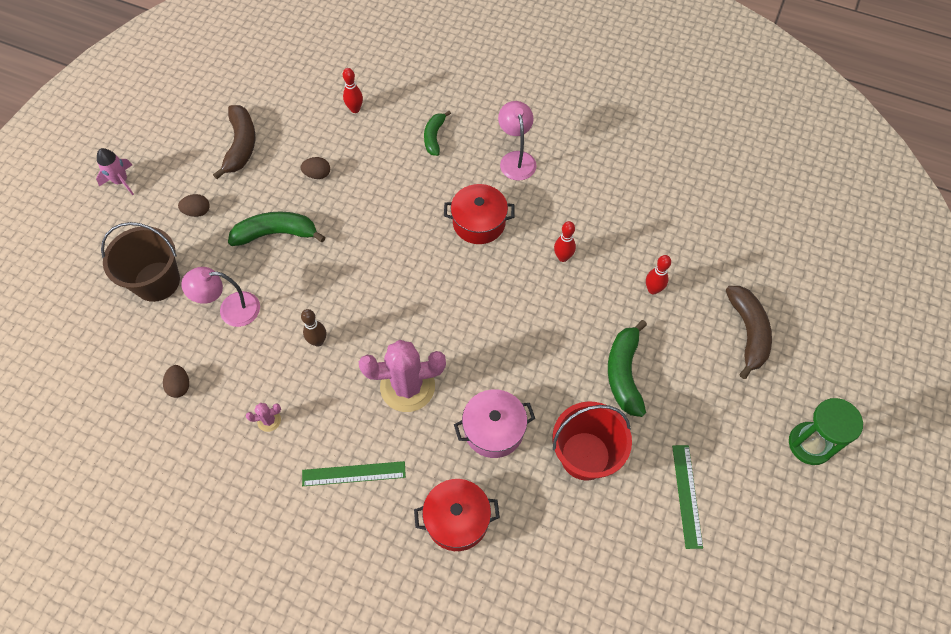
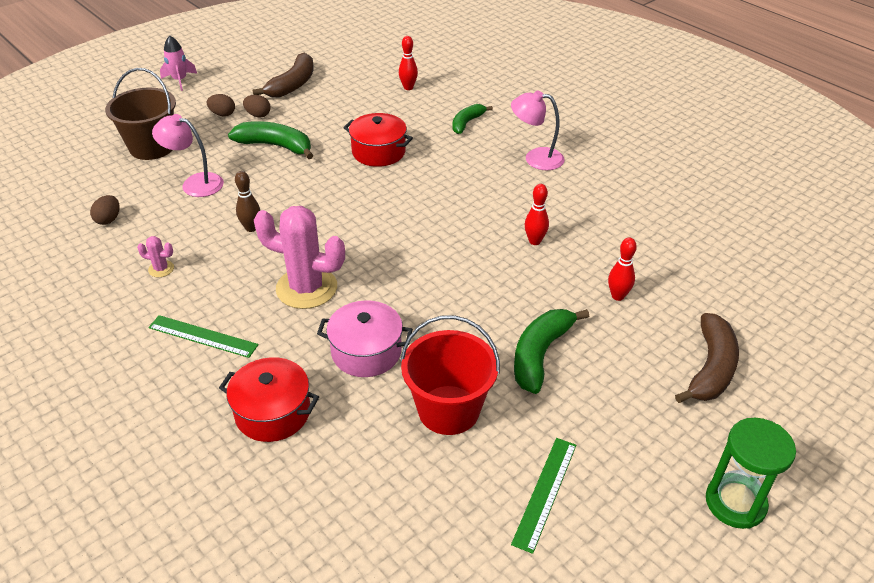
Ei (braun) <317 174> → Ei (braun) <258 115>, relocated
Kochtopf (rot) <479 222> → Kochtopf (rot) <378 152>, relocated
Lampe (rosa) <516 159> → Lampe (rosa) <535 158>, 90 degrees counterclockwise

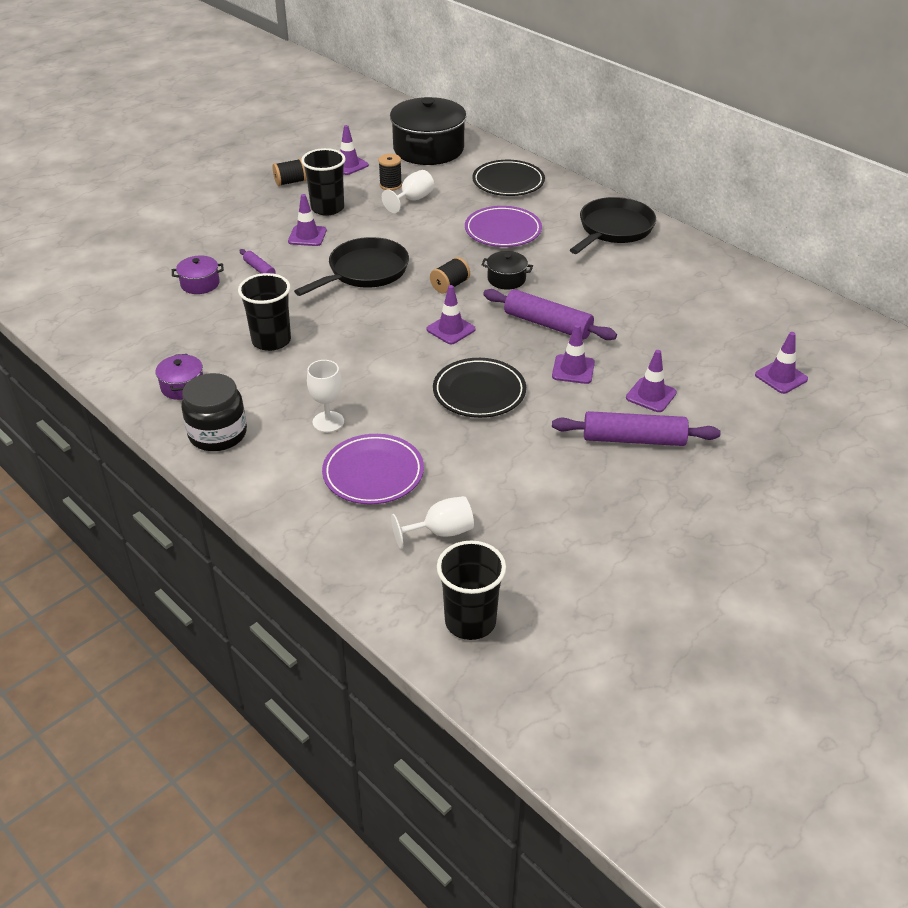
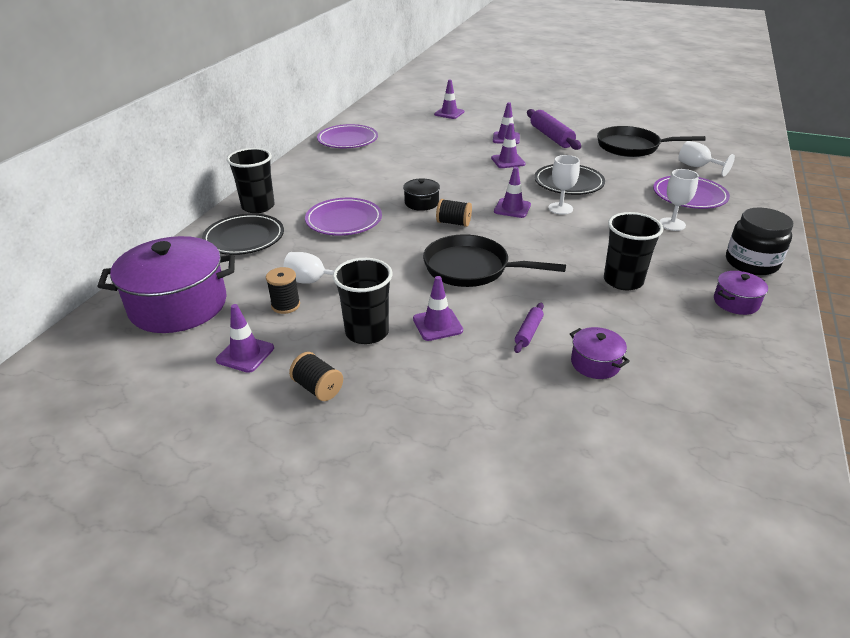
Kochtopf (schwarz) <428 149> → Kochtopf (lila) <178 305>
Becher (schwarz) <470 621> → Becher (schwarz) <258 206>, relocated
Nudelholz (lila) <548 324> → -
Pfanne (schwarz) <613 229> → Pfanne (schwarz) <632 147>, relocated
- → Teller (lila) <347 140>
- → Kelch (weiß) <560 208>

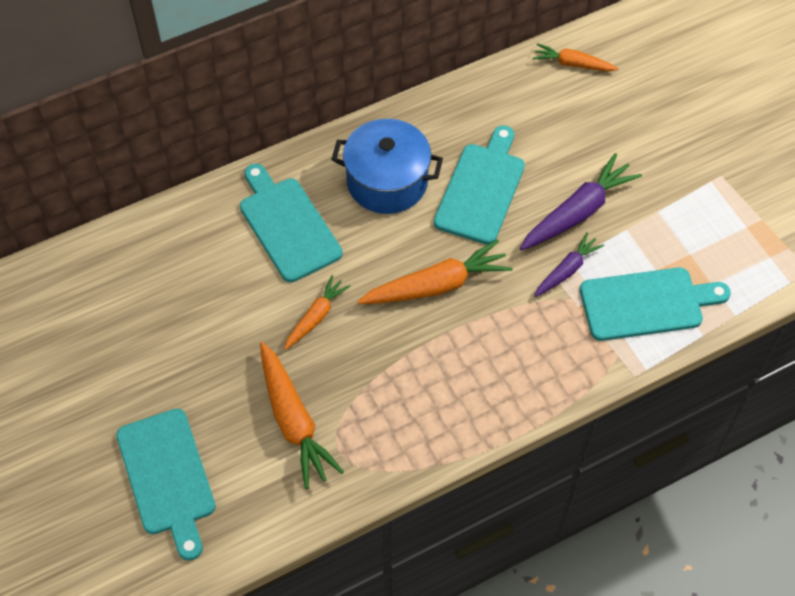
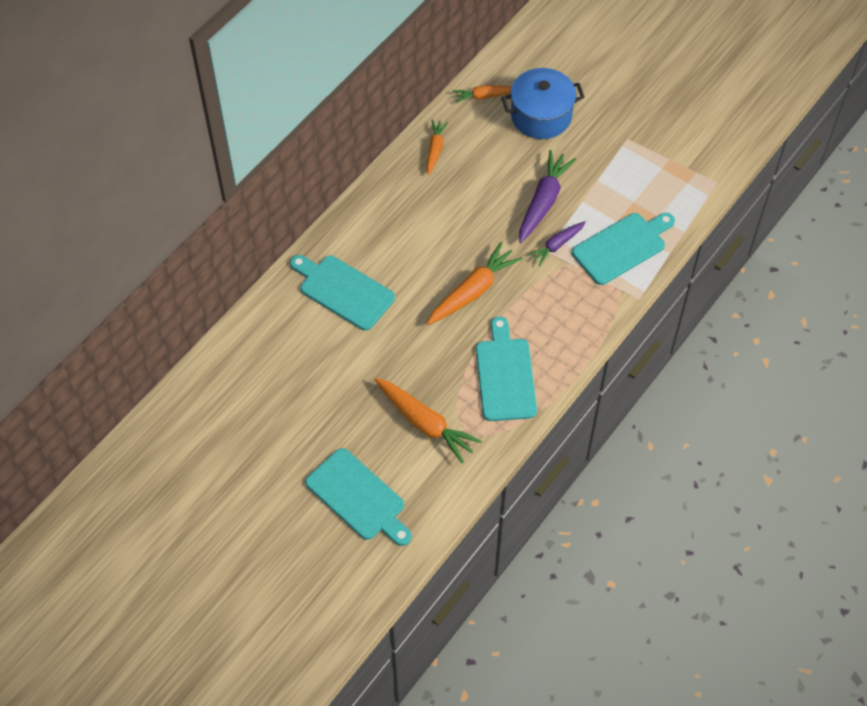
Karotte (orange) <316 317> → Karotte (orange) <435 149>, relocated
Kochtopf (blau) <387 181> → Kochtopf (blau) <541 116>, relocated
Schneidebrett (türkis) <481 189> → Schneidebrett (türkis) <505 375>, relocated
Karotte (lila) <567 270> → Karotte (lila) <557 245>, 150 degrees counterclockwise

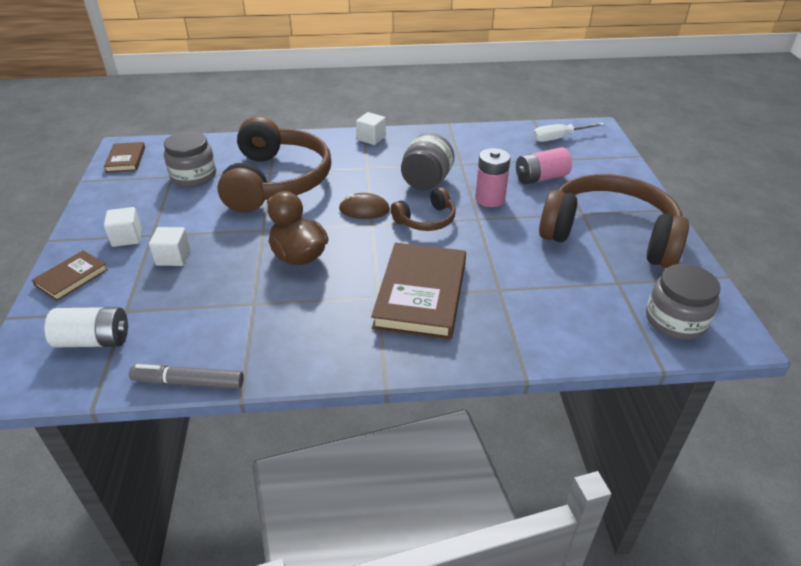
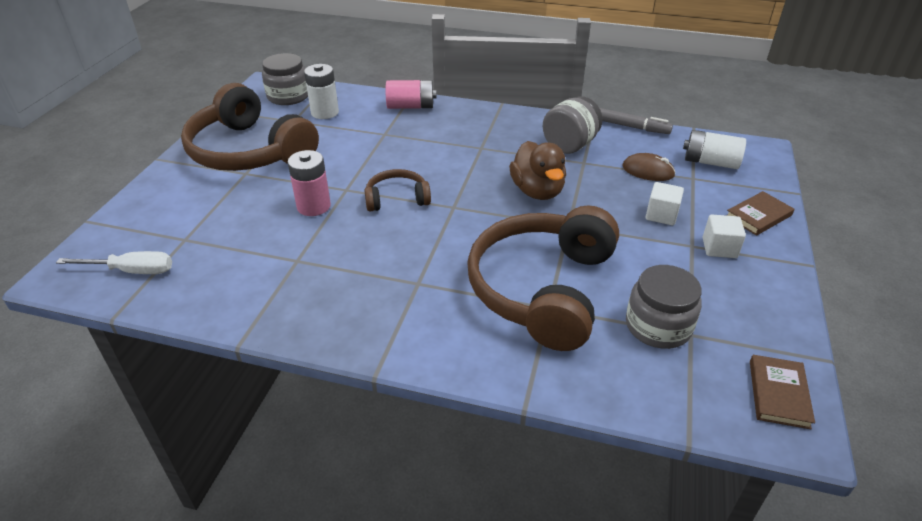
Computermaus (braun) <364 209> → Computermaus (braun) <648 171>, relocated
Kubus (weiß) <371 138> → -
Buch (braun) <421 294> → -
Einmachglas (grau) <426 182> → Einmachglas (grau) <570 145>, relocated
Batterie (rosa) <541 178> → Batterie (rosa) <411 106>, relocated
- → Batterie (weiß) <325 112>

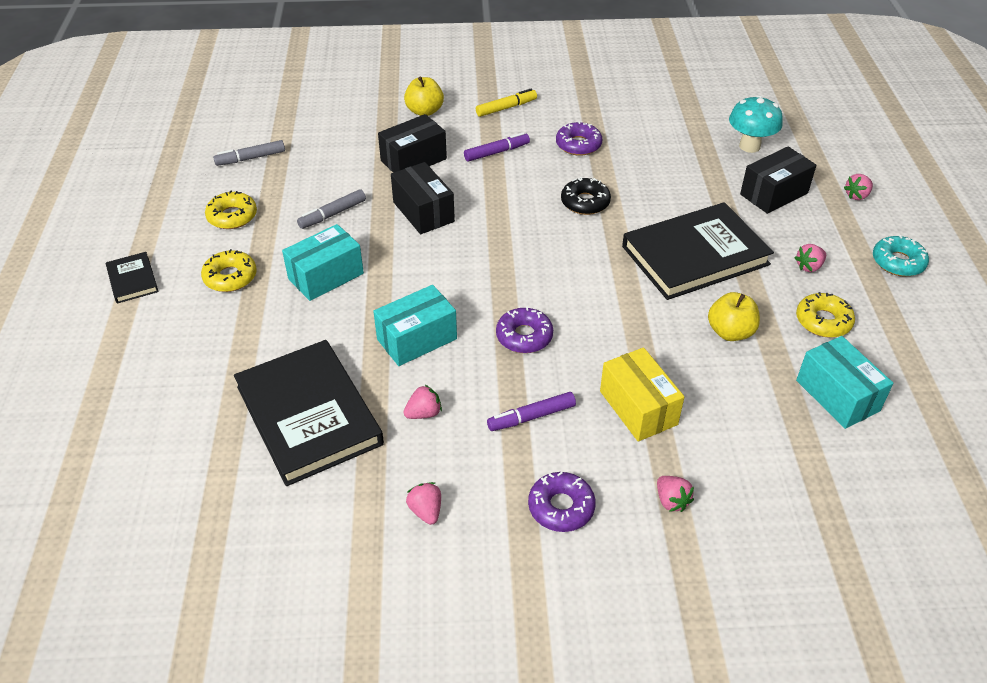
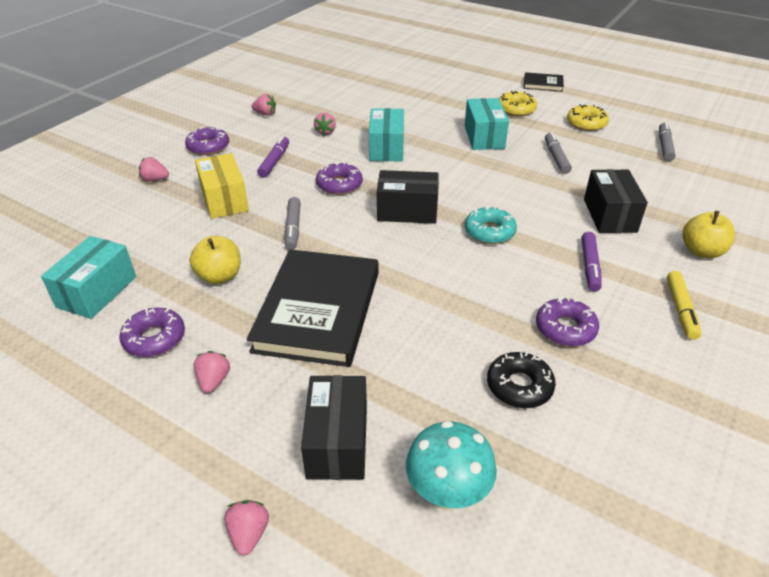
Buch (schwarz) <308 415> → -
Schachtel (schwarz) <423 212> → Schachtel (schwarz) <407 211>, relocated
Donut (schwarz) <585 202> → Donut (schwarz) <519 386>, relocated
Schachtel (gelb) <638 408> → Schachtel (gelb) <224 200>, 60 degrees clockwise
Donut (gelb) <823 321> → Donut (lila) <154 338>
Schachtel (türkis) <837 395> → Schachtel (türkis) <97 292>, 75 degrees counterclockwise
Donut (türkis) <898 262> → Donut (türkis) <489 232>, relocated
- → Filzstift (grau) <293 228>

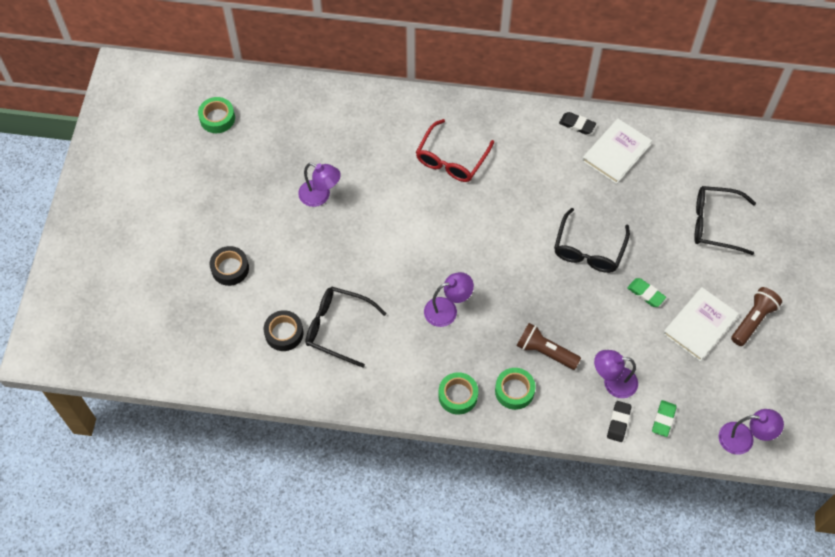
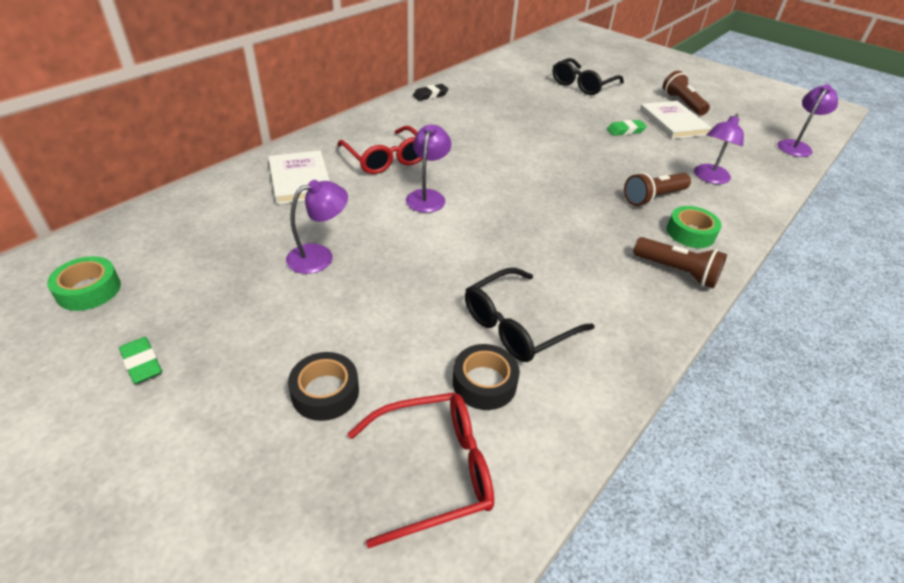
Lampe (lila) <447 309> → Lampe (lila) <427 196>, relocated
Klebeband (grün) <458 395> → Taschenlampe (braun) <677 272>
Brille (schwarz) <588 250> → -
Buch (weiß) <616 152> → Buch (weiß) <300 180>, relocated
Radiergummi (schwarz) <618 422> → -
Radiergummi (grün) <663 419> → Radiergummi (grün) <142 363>, relocated
- → Brille (rot) <434 470>

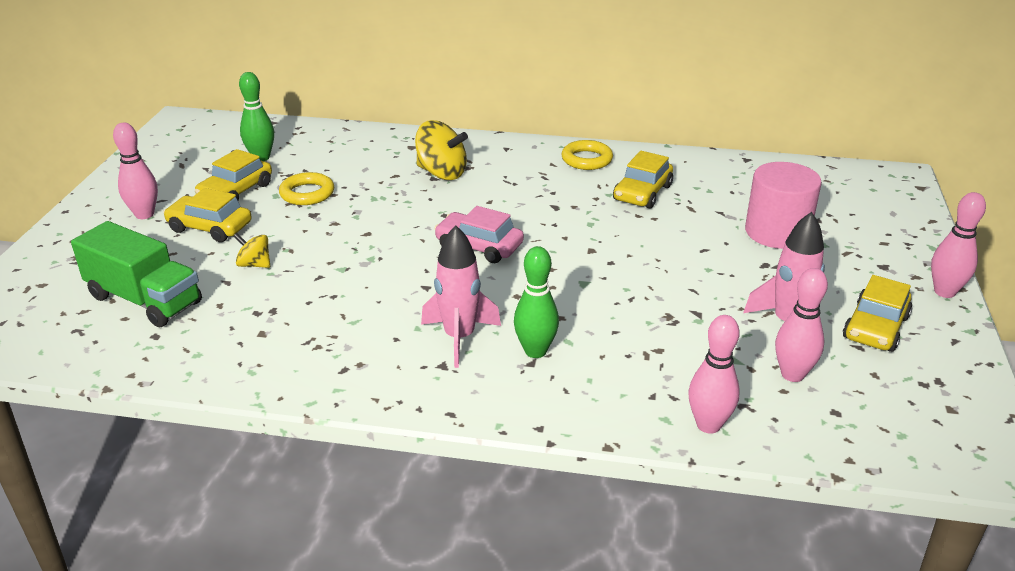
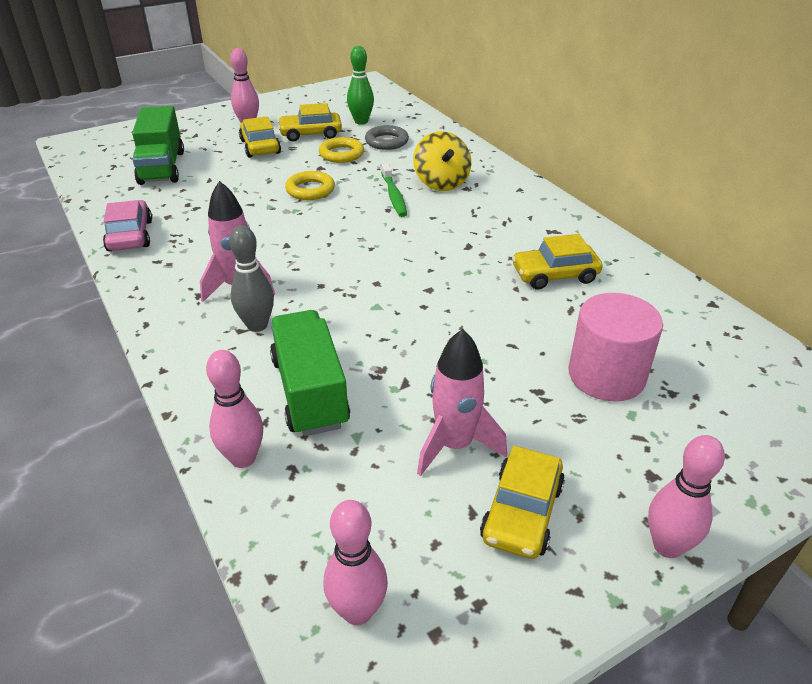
Kreisel (gelb) <254 264> → -
Auto (rosa) <479 246> → Auto (rosa) <130 235>, relocated
Bowlingkegel (grün) <535 351> → Bowlingkegel (grau) <257 325>
Ring (gelb) <586 159> → Ring (gelb) <310 190>, relocated
Bowlingkegel (rosa) <792 374> → Bowlingkegel (rosa) <357 611>, relocated
Auto (gelb) <875 327> → Auto (gelb) <522 512>, 60 degrees counterclockwise
- → Lastwagen (grün) <310 392>
- → Ring (grau) <386 142>
- → Zahnbürste (grün) <394 196>

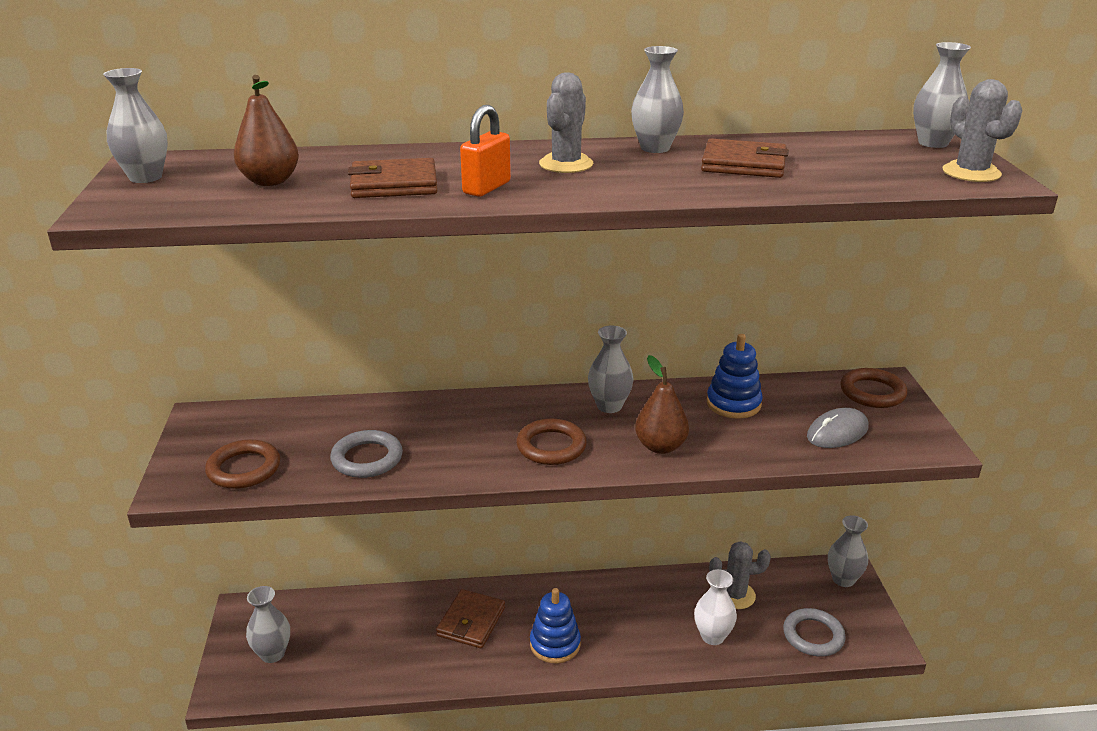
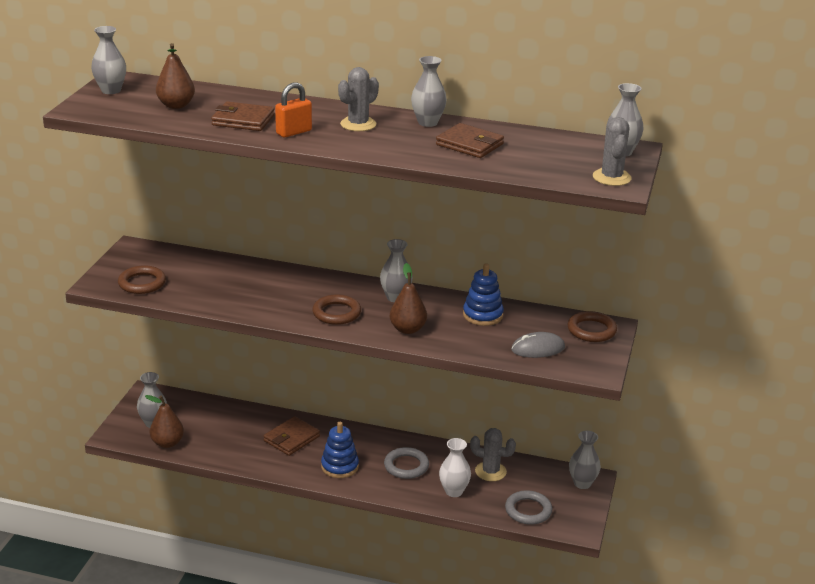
Ring (grau) <367 458> → Ring (grau) <406 466>, relocated
- → Birne (braun) <167 443>

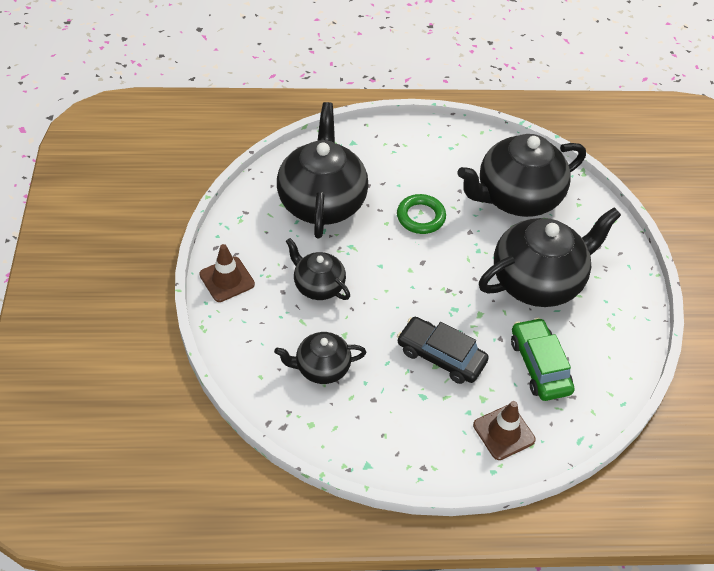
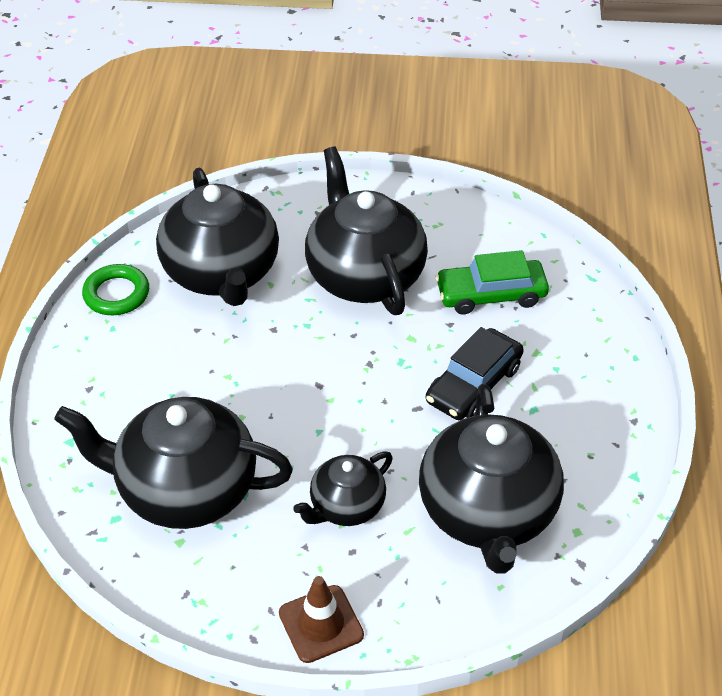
Teekanne (schwarz) <321 368> → Teekanne (schwarz) <488 513>, x1.86
Ring (grün) <420 217> → Ring (grün) <116 294>, relocated
Leitkegel (braun) <504 432> → -

